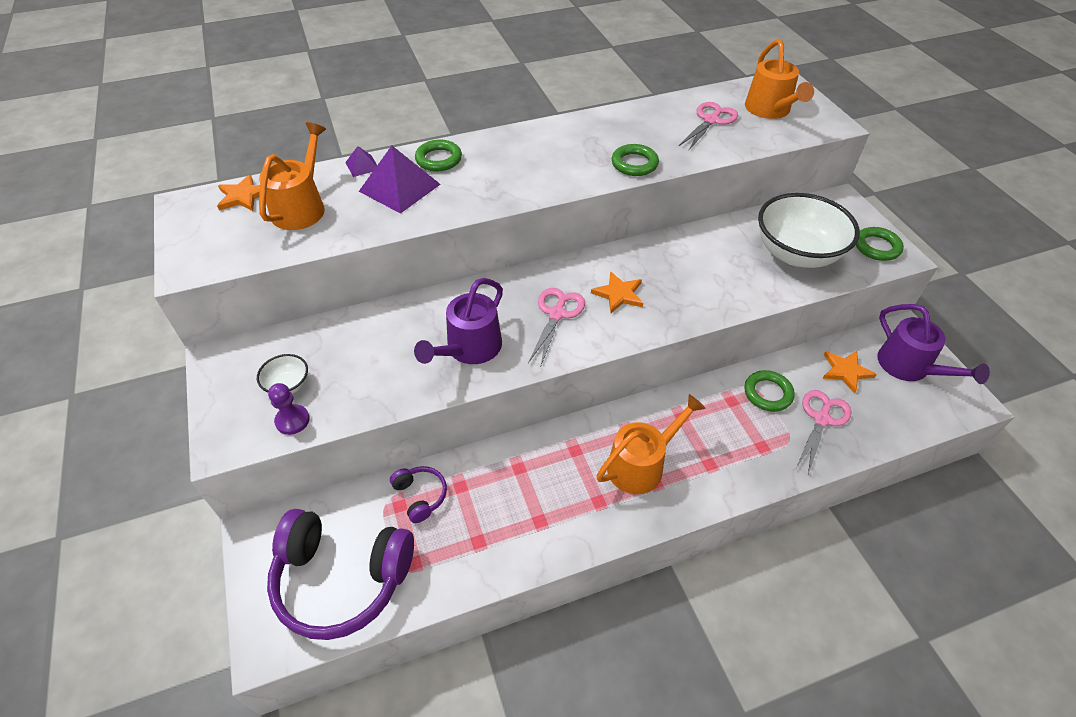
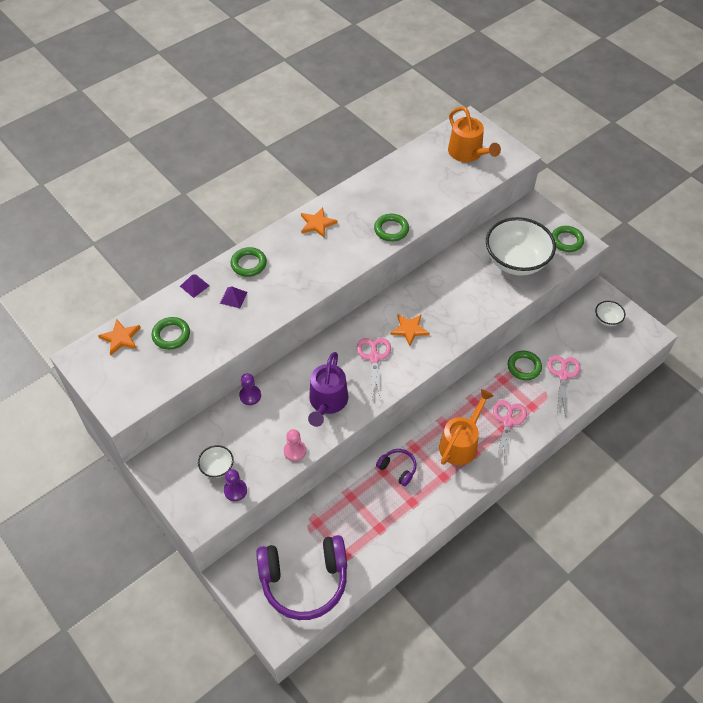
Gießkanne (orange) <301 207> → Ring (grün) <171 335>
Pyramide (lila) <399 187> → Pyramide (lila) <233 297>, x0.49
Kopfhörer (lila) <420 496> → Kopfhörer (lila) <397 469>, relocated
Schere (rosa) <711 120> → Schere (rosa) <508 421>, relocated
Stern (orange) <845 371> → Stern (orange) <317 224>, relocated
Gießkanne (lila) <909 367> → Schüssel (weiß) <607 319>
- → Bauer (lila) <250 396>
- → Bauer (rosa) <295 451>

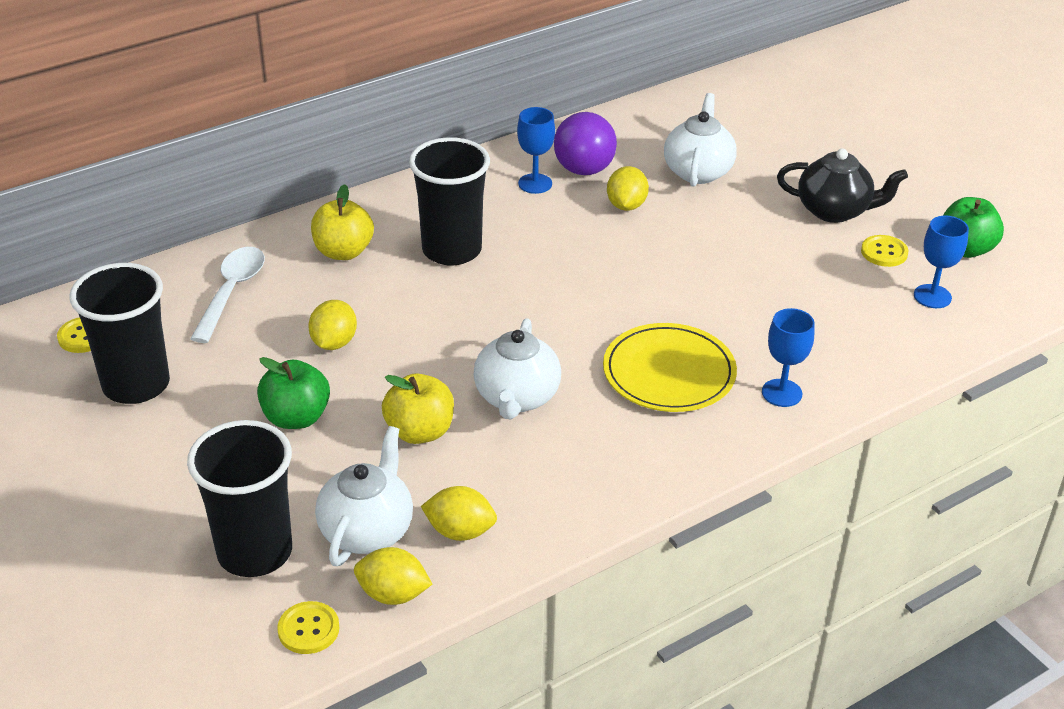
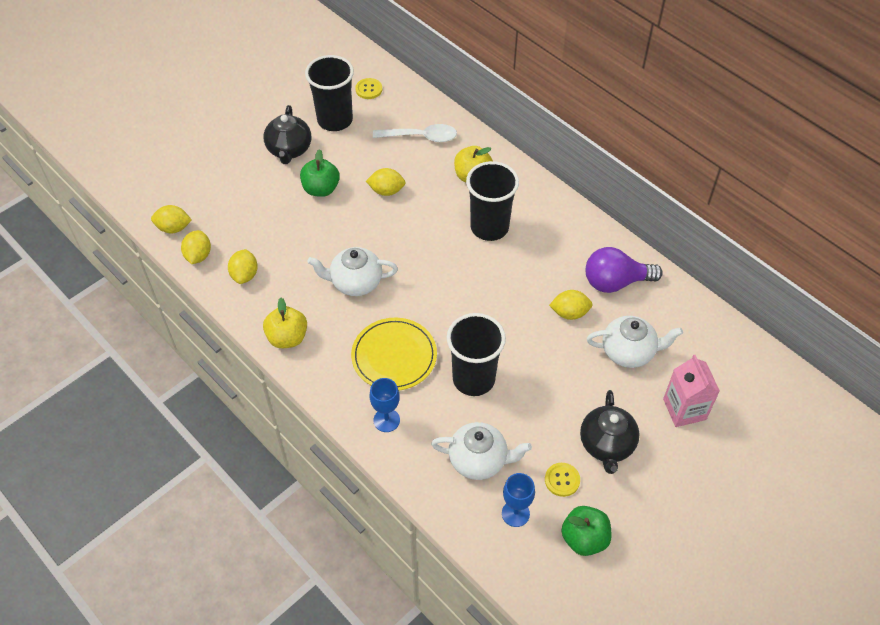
Becher (schwarz) <255 552> → Becher (schwarz) <473 379>, relocated
Knopf (gelb) <308 629> → Zitrone (gelb) <174 228>
Teekanne (weiß) <367 530> → Teekanne (weiß) <479 460>, relocated
Apfel (gelb) <420 432> → Apfel (gelb) <287 338>, relocated
Kelch (blau) <535 183> → -
- → Teekanne (schwarz) <289 150>
- → Getränkekarton (rosa) <684 409>

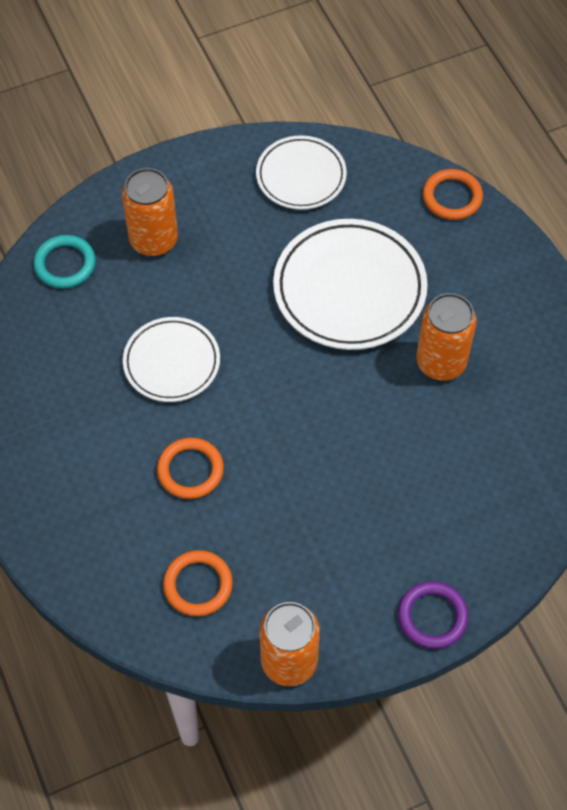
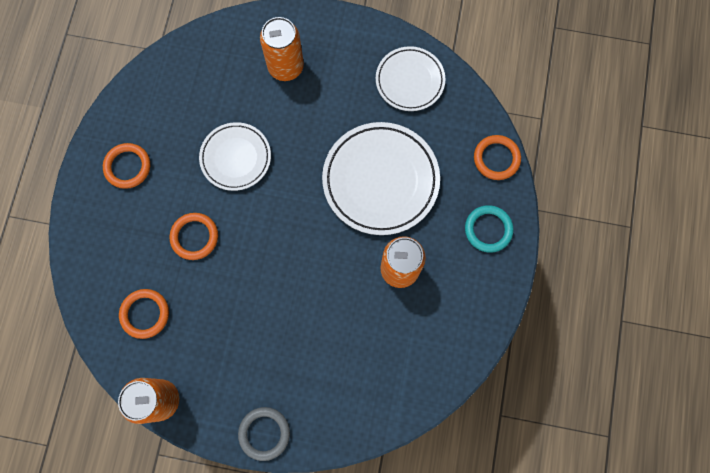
Ring (türkis) <65 264> → Ring (türkis) <488 229>, relocated
Ring (lila) <432 616> → Ring (grau) <264 433>
- → Ring (orange) <127 167>

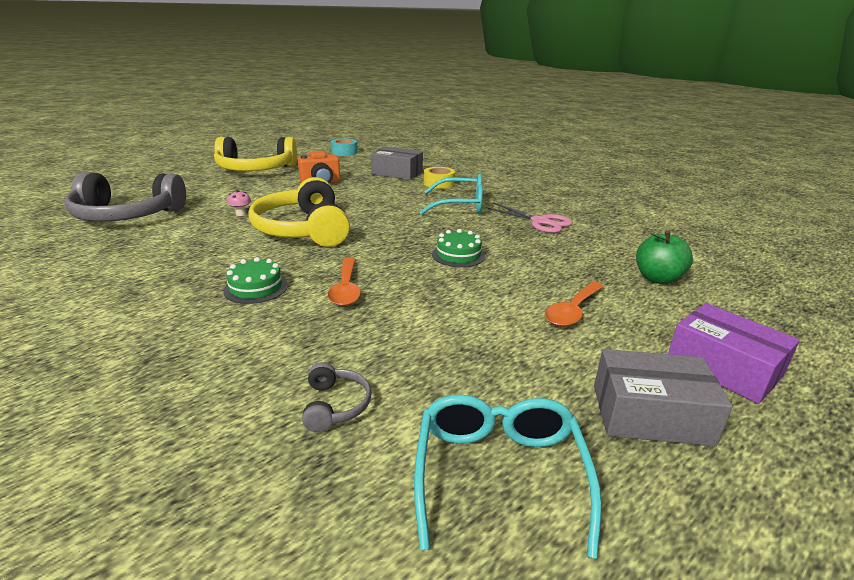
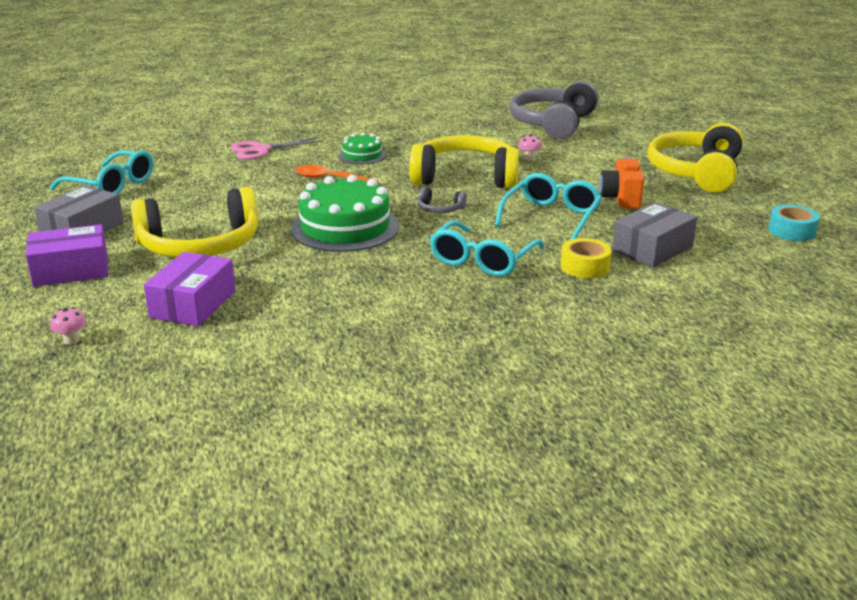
Kopfhörer (grau) <335 405> → Kopfhörer (grau) <440 209>, relocated
Kuchen (grün) <458 255> → Kuchen (grün) <345 228>, x1.94
Schere (rosa) <541 222> → Schere (rosa) <260 150>, relocated
Löffel (orange) <573 311> → Kopfhörer (gelb) <200 245>
Apfel (grün) <657 279> → Schachtel (lila) <193 304>
- → Pilz (rosa) <71 340>
- → Brille (türkis) <551 217>

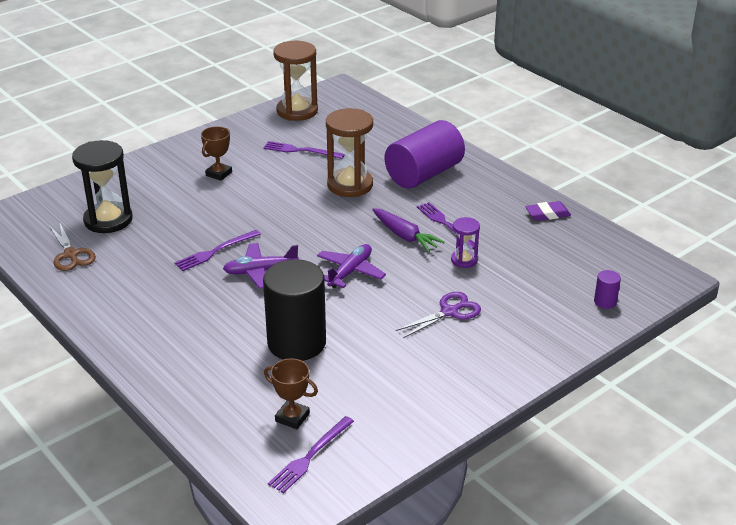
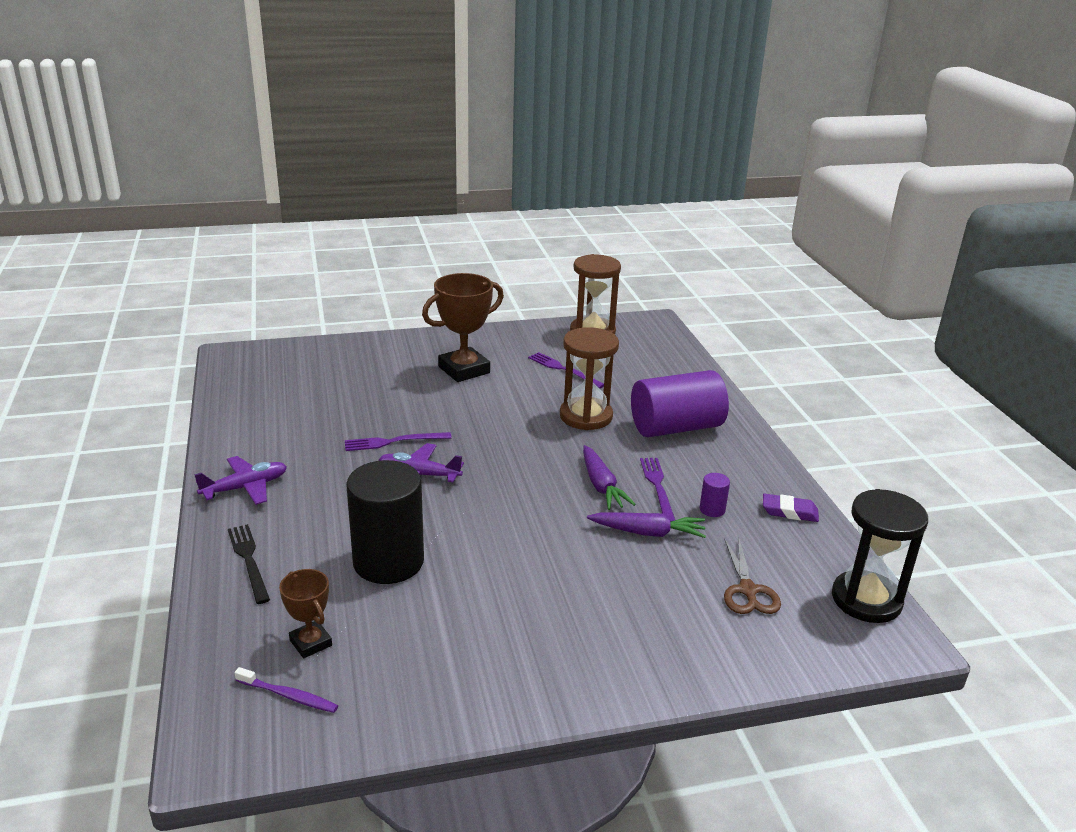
Schere (braun) <71 254> → Schere (braun) <747 590>, relocated
Sanduhr (schwarz) <108 220> → Sanduhr (schwarz) <866 600>, relocated
Pokal (braun) <219 174> → Pokal (braun) <464 370>, x1.82
Gabel (lila) <310 456> → Zahnbürste (lila) <289 696>
Flugzeug (lila) <350 272> → Flugzeug (lila) <245 487>, relocated
Schere (lila) <450 312> → -
Sanduhr (lila) <464 260> → Karotte (lila) <647 532>
Vollzylinder (lila) <605 302> → Vollzylinder (lila) <712 509>, relocated
- → Gabel (schwarz) <249 560>

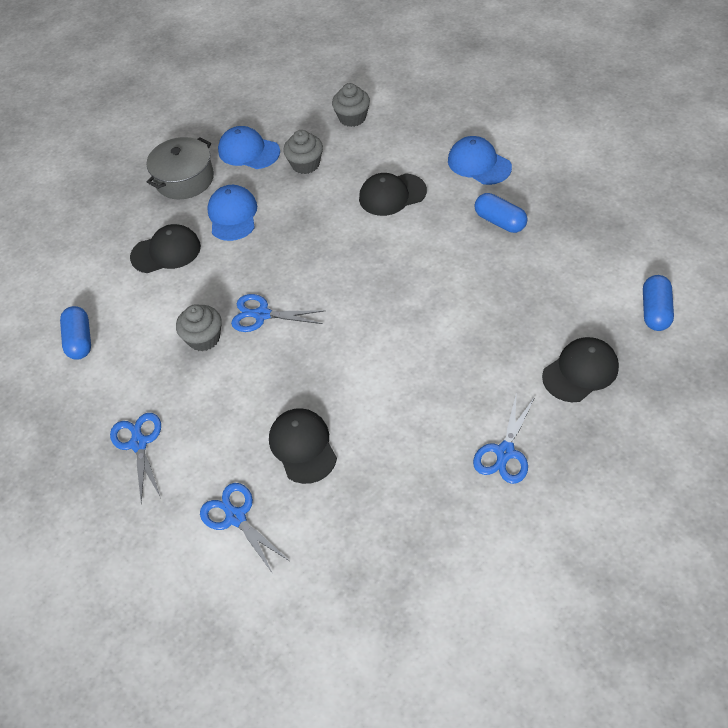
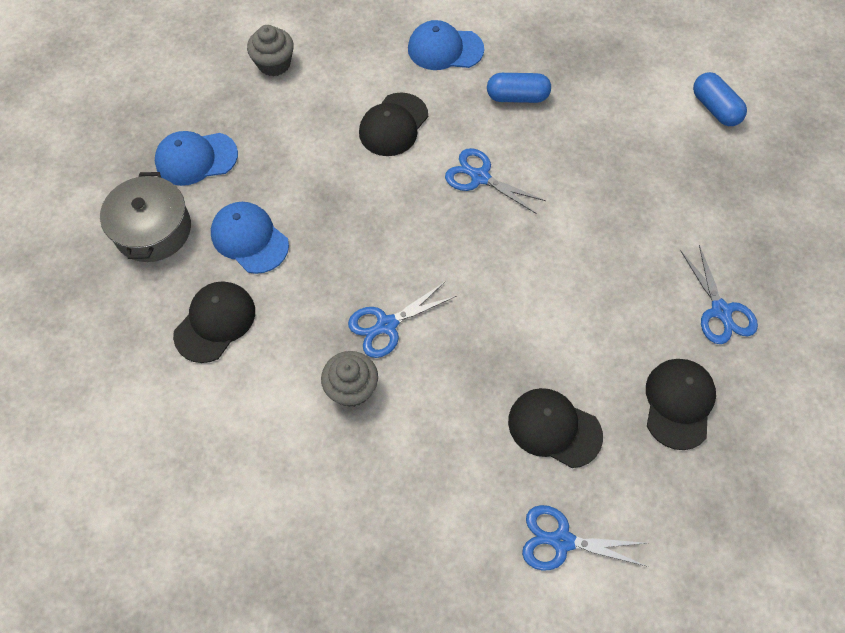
Kapsel (blau) <80 340> → -
Schere (blau) <139 443> → Schere (blau) <480 177>, relocated
Muffin (grau) <305 164> → -
Kappe (schwarz) <580 371> → Kappe (schwarz) <678 403>, relocated

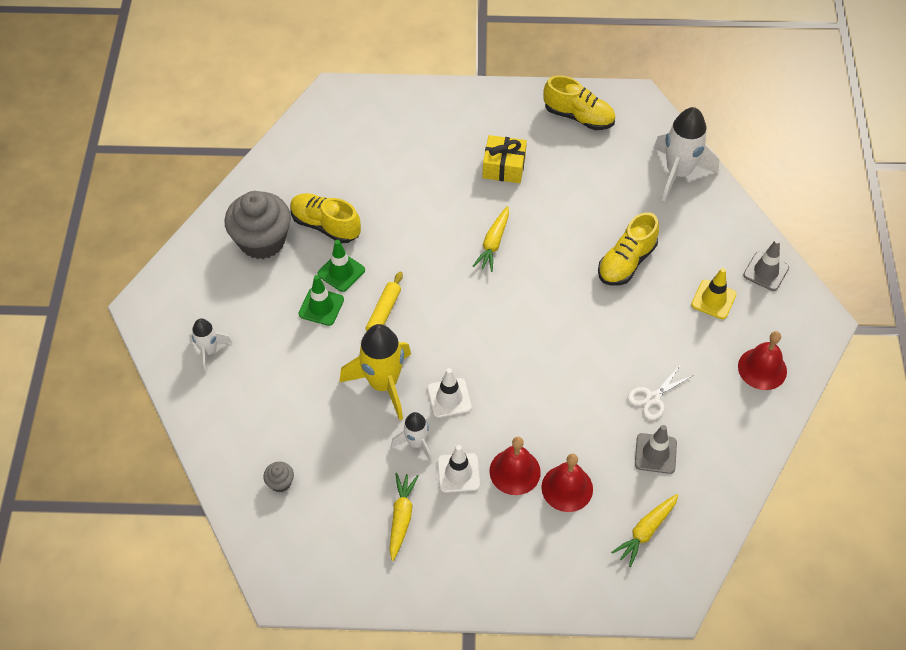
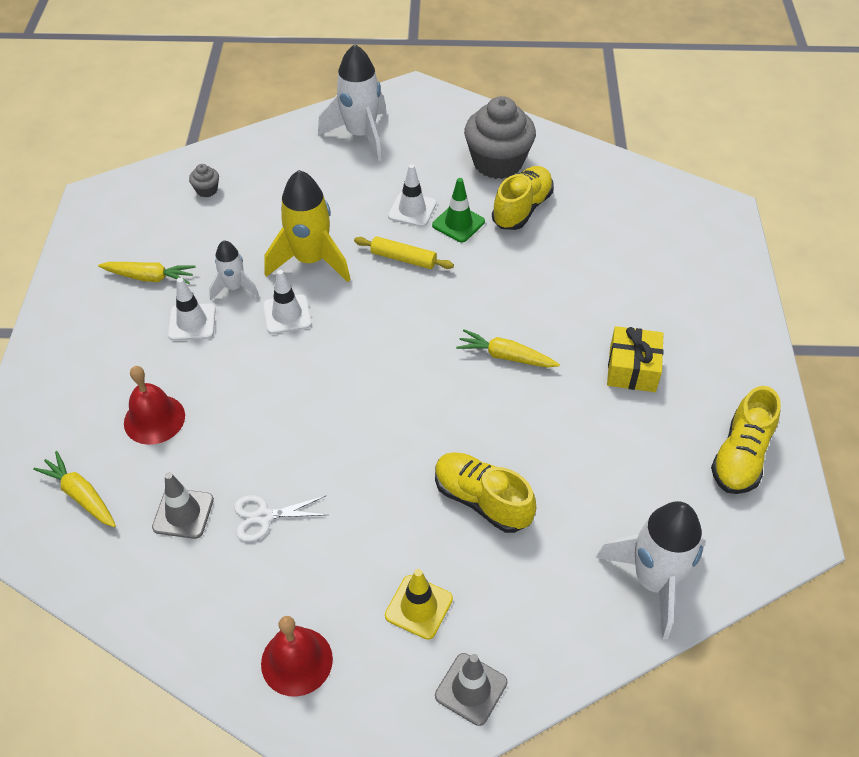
Rakete (weiß) <209 351> → Rakete (weiß) <361 135>, x1.81
Leitkegel (grün) <321 307> → Leitkegel (weiß) <412 210>
Glocke (rot) <515 471> → -
Schere (weiß) <653 398> → Schere (weiß) <264 516>, 60 degrees counterclockwise

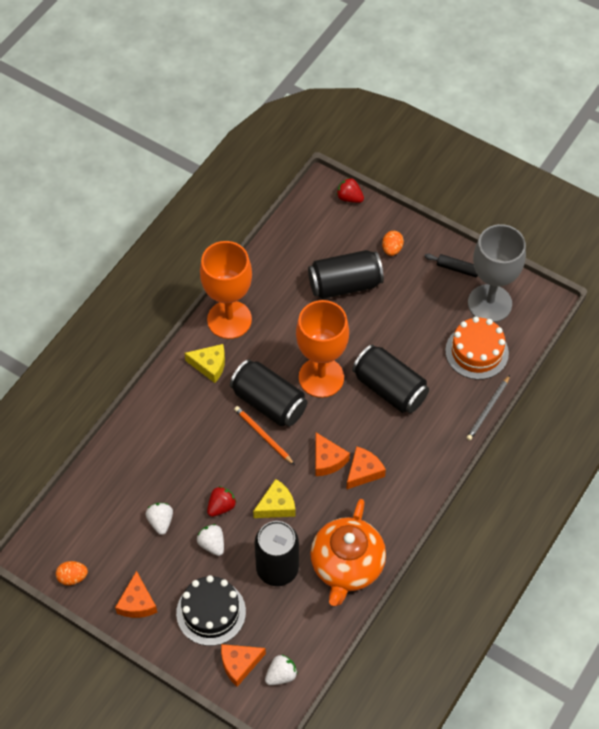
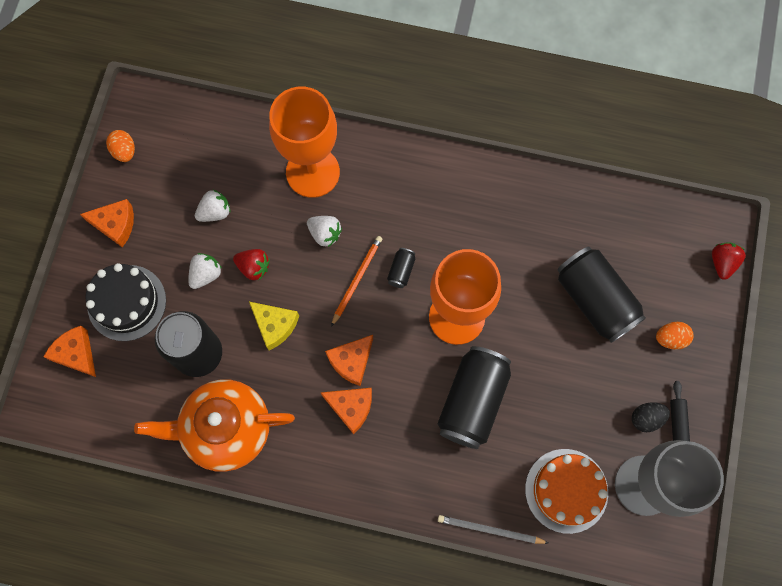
Käse (orange) <137 603> → Käse (orange) <115 224>, 150 degrees counterclockwise
Käse (gelb) <209 365> → -
Kelch (orange) <229 319> → Kelch (orange) <312 172>, relocated
Dose (schwarz) <269 403> → Dose (schwarz) <401 271>, x0.42
Erdbeere (weiß) <281 675> → Erdbeere (weiß) <325 234>, relocated
- → Ei (schwarz) <646 418>

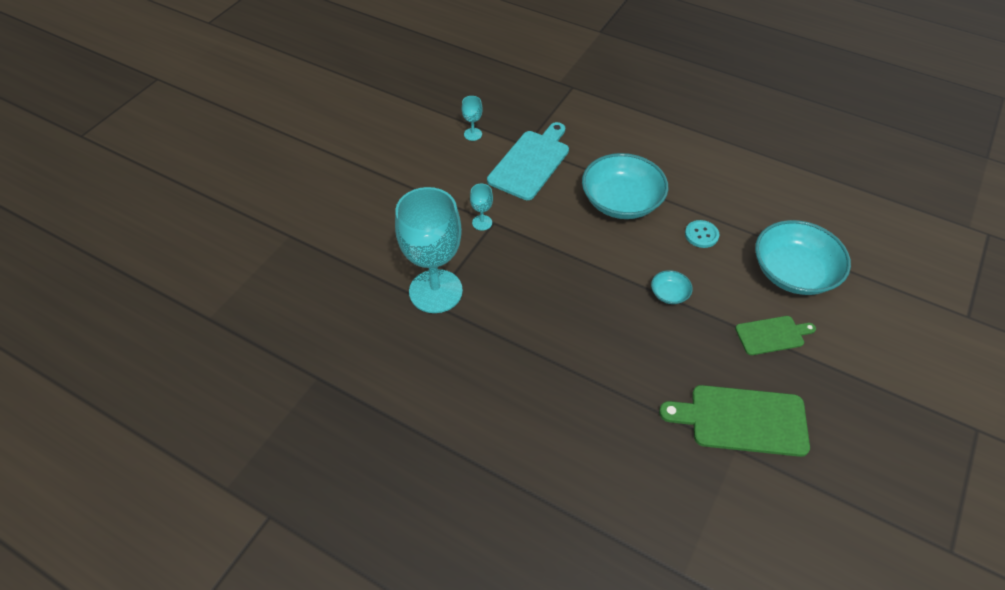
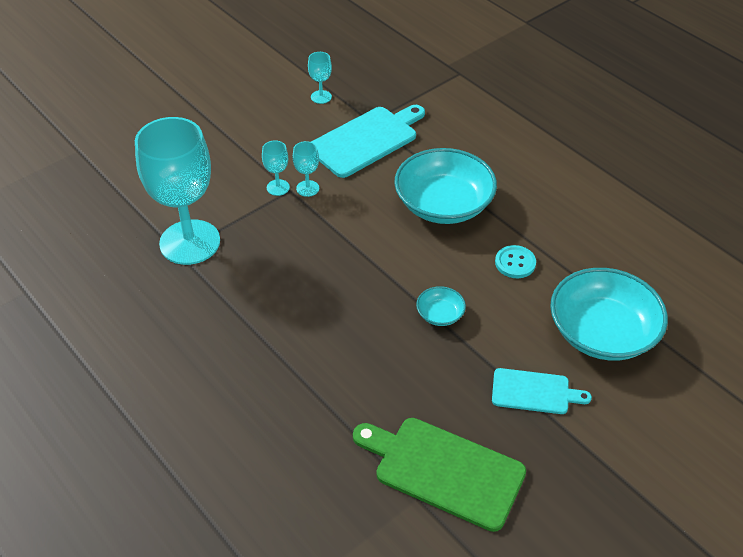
Schneidebrett (grün) <772 335> → Schneidebrett (türkis) <534 392>
- → Kelch (türkis) <307 188>

